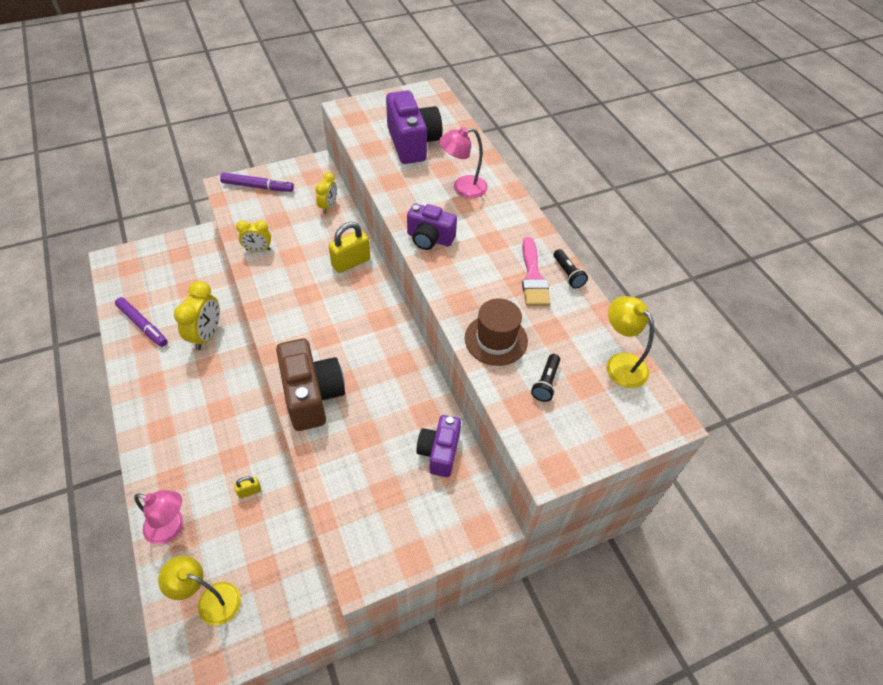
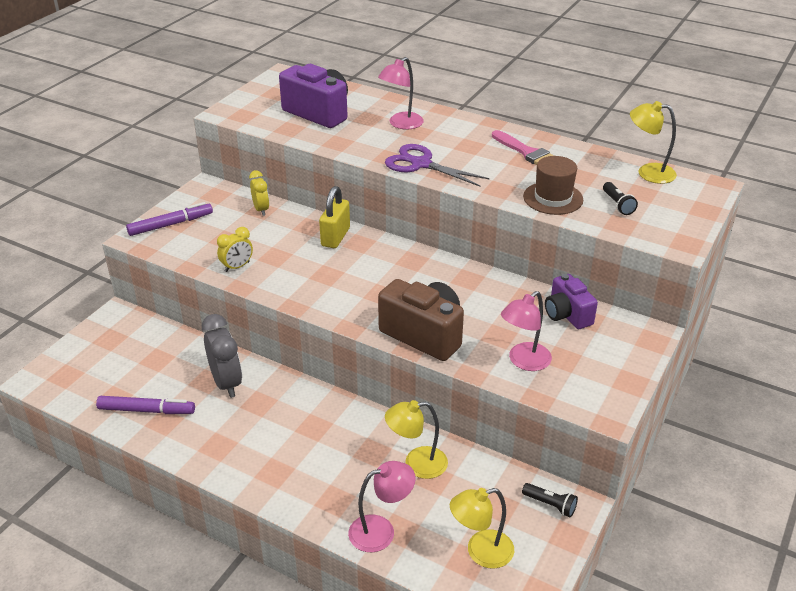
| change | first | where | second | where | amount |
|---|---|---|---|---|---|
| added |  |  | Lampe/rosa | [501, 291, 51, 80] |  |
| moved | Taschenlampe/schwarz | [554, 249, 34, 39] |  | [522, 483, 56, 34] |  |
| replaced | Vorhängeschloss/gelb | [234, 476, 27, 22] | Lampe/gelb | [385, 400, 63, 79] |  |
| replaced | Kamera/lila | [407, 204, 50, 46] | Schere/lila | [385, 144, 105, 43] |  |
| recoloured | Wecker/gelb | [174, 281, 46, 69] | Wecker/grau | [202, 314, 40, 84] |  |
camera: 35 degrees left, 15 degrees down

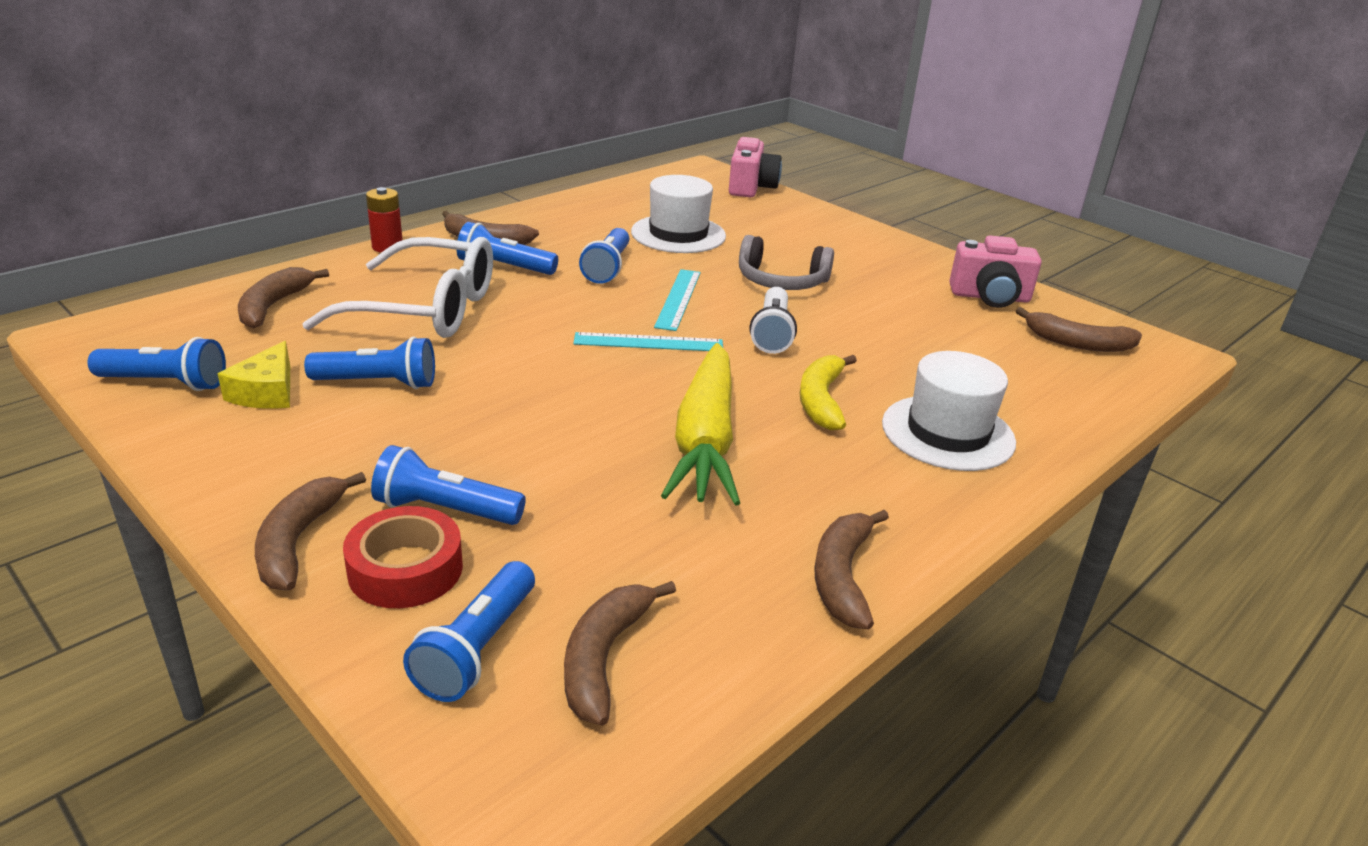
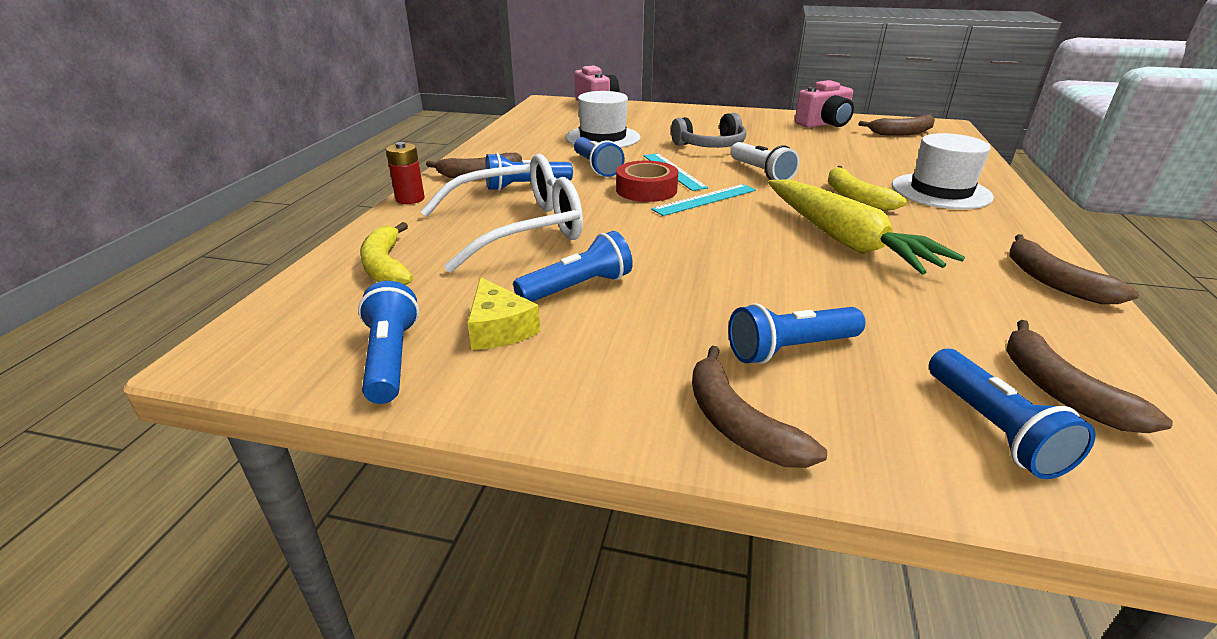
| change | first | where | second | where | amount |
|---|---|---|---|---|---|
| moved | Klebeband/rot | [343, 506, 120, 102] |  | [616, 161, 62, 41] |  |
| recoloured | Banane/braun | [238, 267, 91, 62] | Banane/gelb | [360, 222, 53, 63] |  |
| turned | Taschenlampe/blau | [87, 337, 139, 54] |  | [358, 281, 61, 123] | 75 degrees counterclockwise |
camera: 30 degrees left, 0 degrees up

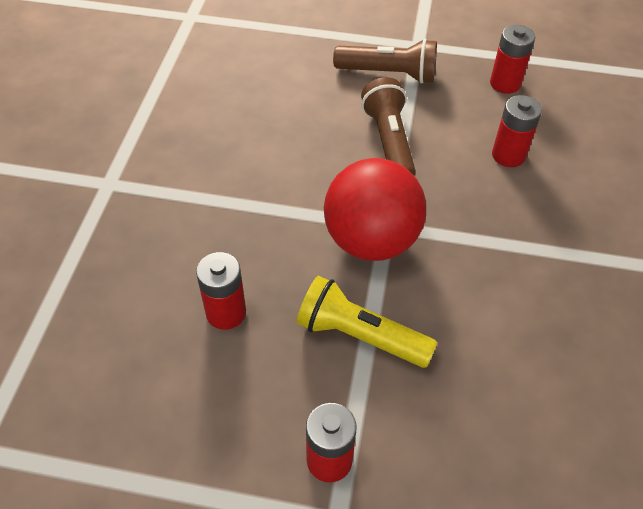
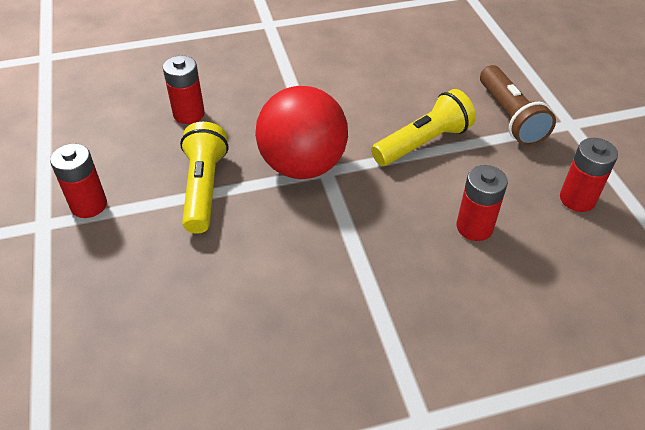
| change | first | where | second | where | amount |
|---|---|---|---|---|---|
| recoloured | Taschenlampe/braun | [361, 77, 55, 99] | Taschenlampe/gelb | [371, 89, 105, 77] |  |
camera: 65 degrees right, 5 degrees down

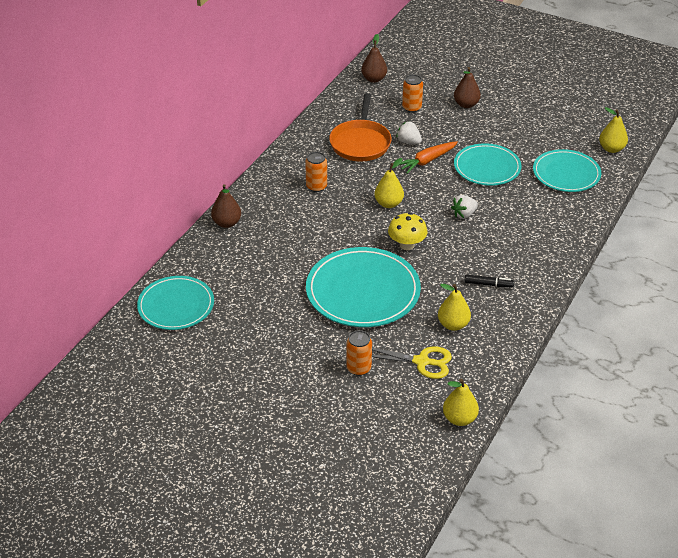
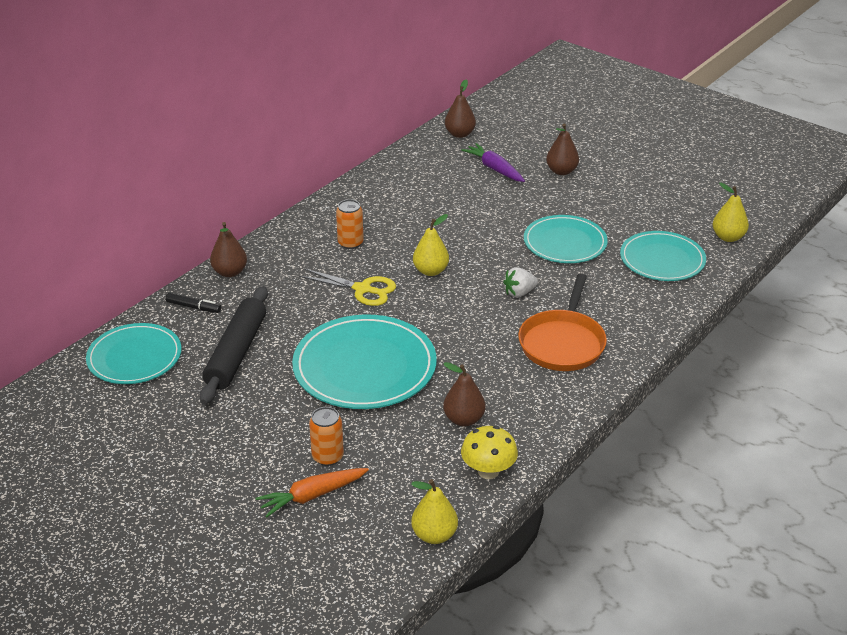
| change | first | where | second | where | amount |
|---|---|---|---|---|---|
| removed | Erdbeere/weiß | [396, 121, 26, 23] |  |  |  |
| added |  |  | Nudelholz/schwarz | [200, 286, 68, 119] |  |
| moved | Pfanne/orange | [329, 93, 63, 68] |  | [518, 274, 89, 97] |  |
| moved | Schere/gelb | [372, 346, 80, 33] |  | [299, 269, 97, 37] |  |
| moved | Pilz/gelb | [388, 213, 39, 37] |  | [461, 426, 57, 53] |  |
| moved | Karotte/orange | [399, 141, 59, 33] |  | [256, 468, 113, 50] |  |
| moved | Filzstift/schwarz | [464, 274, 50, 14] |  | [165, 293, 56, 20] |  |
| replaced | Dose/orange | [402, 74, 21, 39] | Karotte/lila | [461, 143, 64, 39] |  |
| recoloured | Birne/gelb | [438, 284, 33, 47] | Birne/braun | [443, 362, 42, 65] |  |
camera: 10 degrees right, 5 degrees down

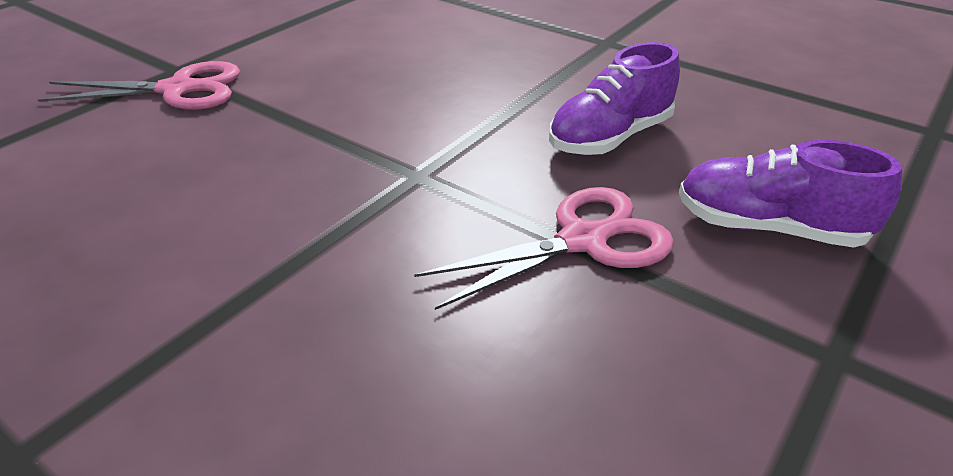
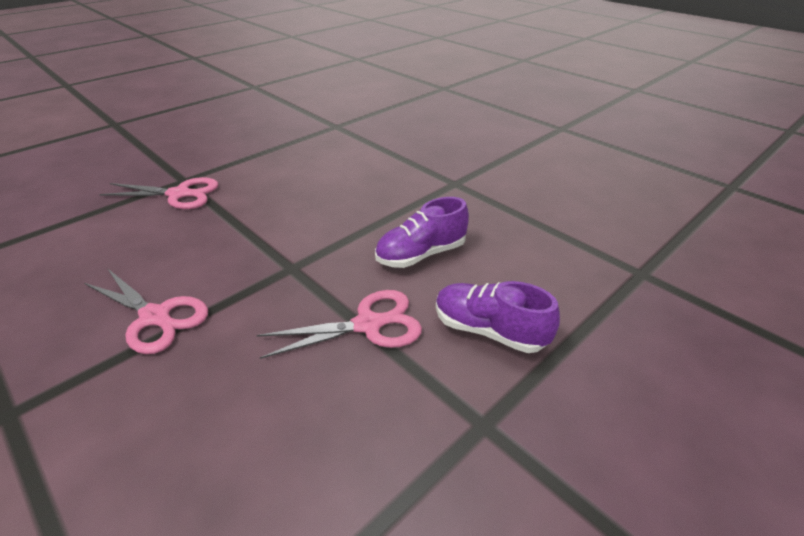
| change | first | where | second | where | amount |
|---|---|---|---|---|---|
| added |  |  | Schere/rosa | [84, 268, 124, 86] |  |
camera: 10 degrees right, 0 degrees up

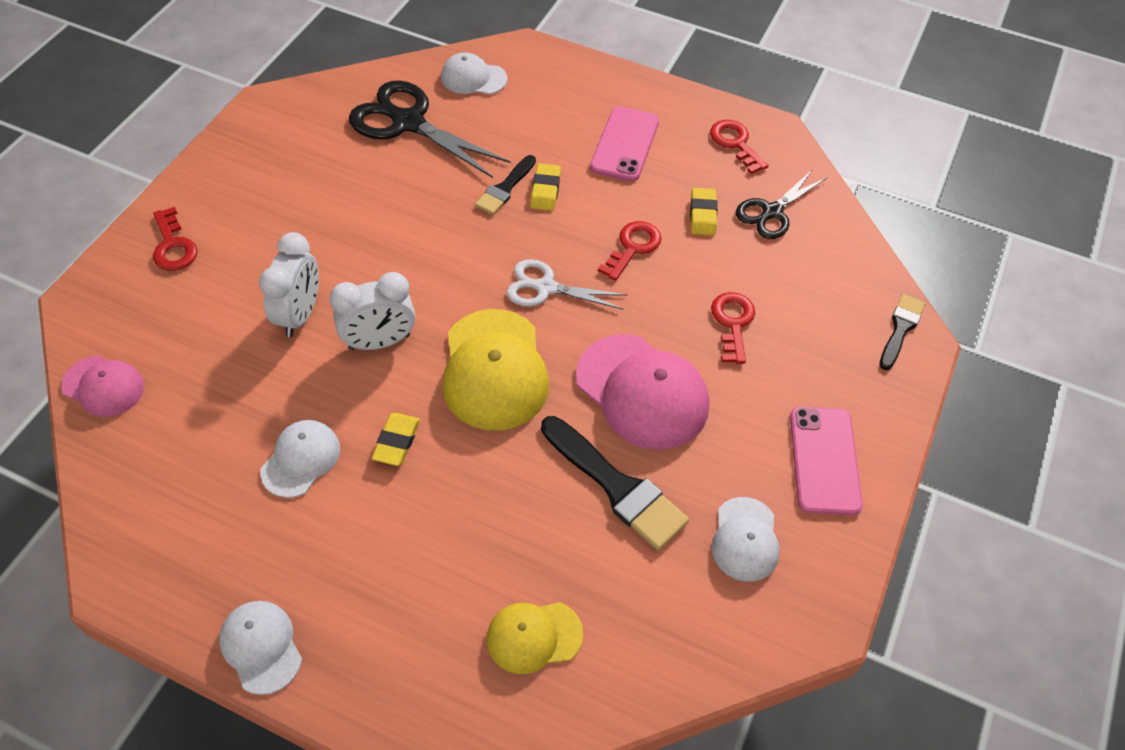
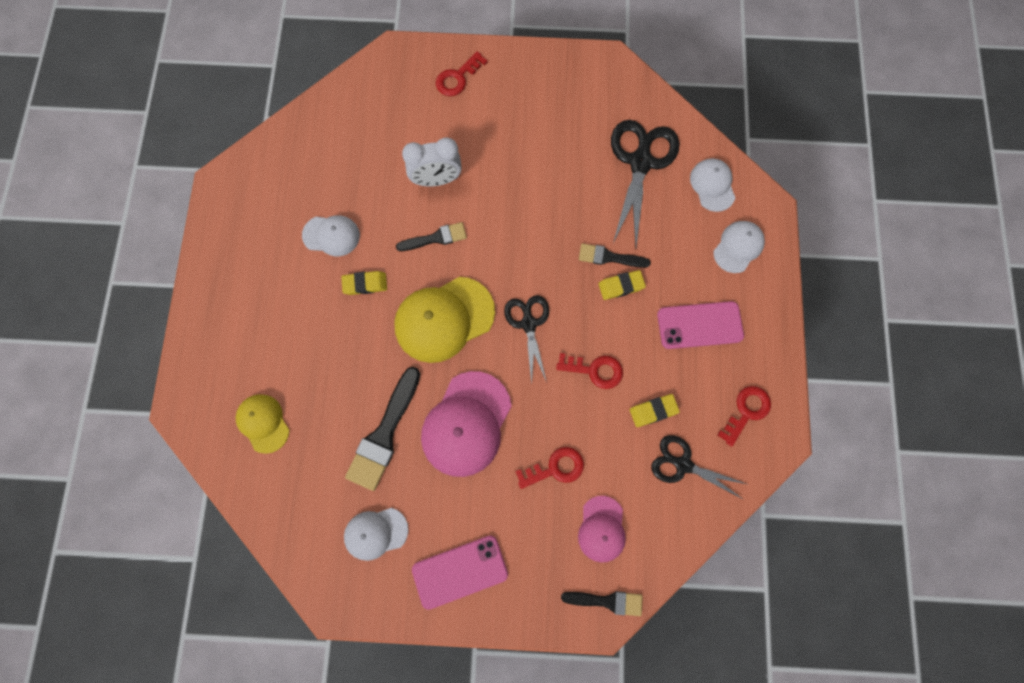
| change | first | where | second | where | amount |
|---|---|---|---|---|---|
| moved | Kappe/rosa | [61, 356, 83, 61] |  | [578, 496, 48, 67] |  |
| moved | Kappe/weiß | [219, 601, 83, 94] |  | [713, 221, 52, 52] |  |
| replaced | Wecker/weiß | [330, 272, 85, 78] | Pinsel/schwarz | [396, 222, 71, 29] |  |
| recoloured | Schere/weiß | [506, 259, 121, 51] | Schere/schwarz | [504, 295, 45, 90] |  |
camera: 70 degrees right, 20 degrees up

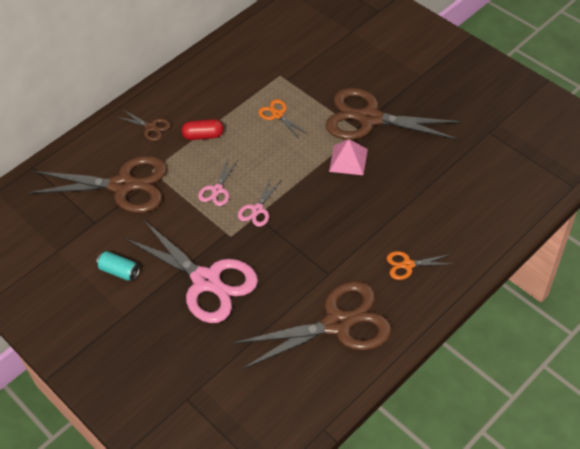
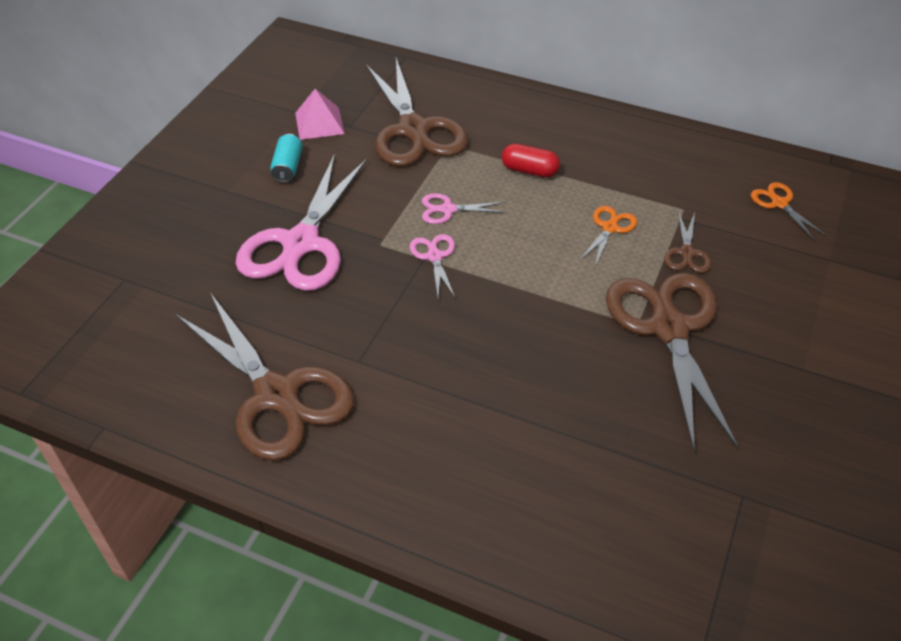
| change | first | where | second | where | amount |
|---|---|---|---|---|---|
| moved | Schere/braun | [117, 109, 54, 32] |  | [664, 211, 47, 62] |  |
| moved | Pyramide/rosa | [329, 139, 39, 36] |  | [295, 89, 50, 51] |  |
| moved | Schere/orange | [387, 251, 64, 29] |  | [751, 182, 75, 58] |  |
| turned | Kapsel/rot | [181, 119, 43, 21] |  | [502, 144, 58, 33] | 45 degrees counterclockwise |
| turned | Schere/rosa | [238, 177, 43, 50] |  | [409, 234, 47, 65] | 75 degrees clockwise |
camera: 65 degrees right, 5 degrees down

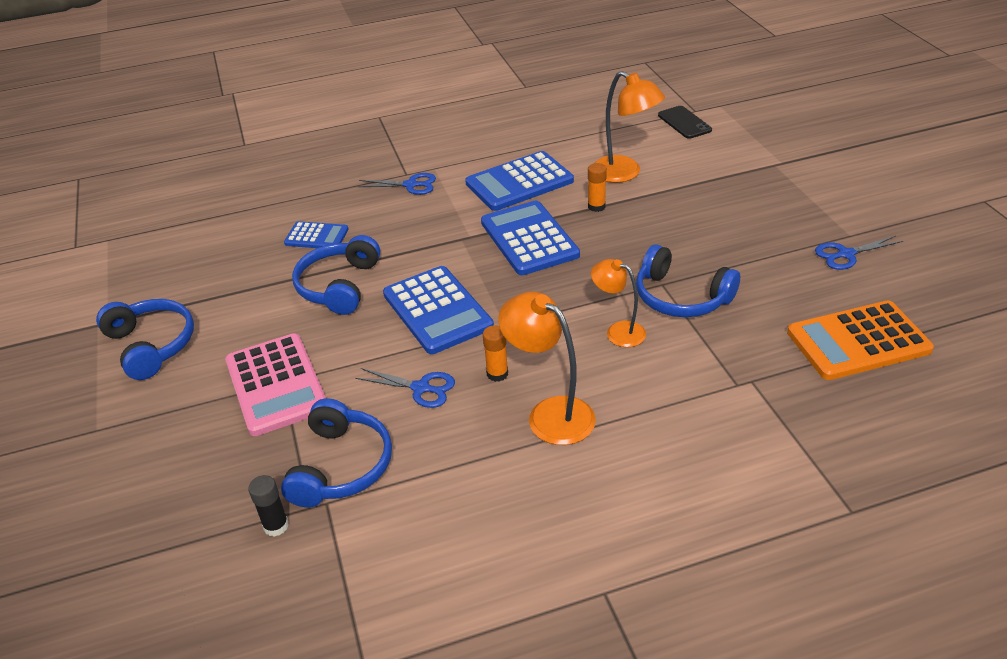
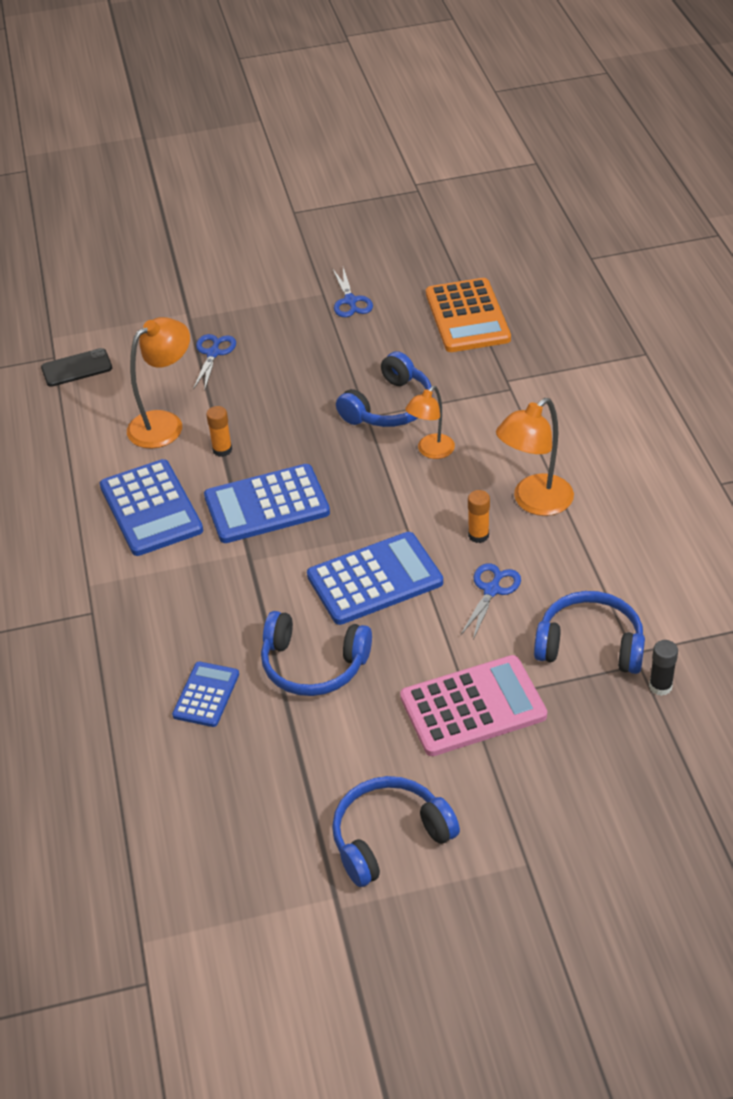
| change | first | where | second | where | amount |
|---|---|---|---|---|---|
| moved | Schere/blau | [357, 173, 79, 22] |  | [193, 334, 43, 57] |  |
camera: 85 degrees left, 5 degrees up

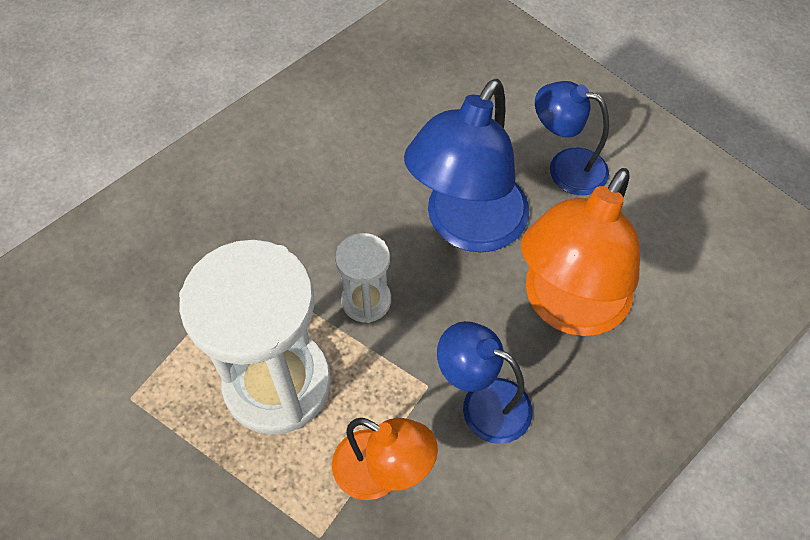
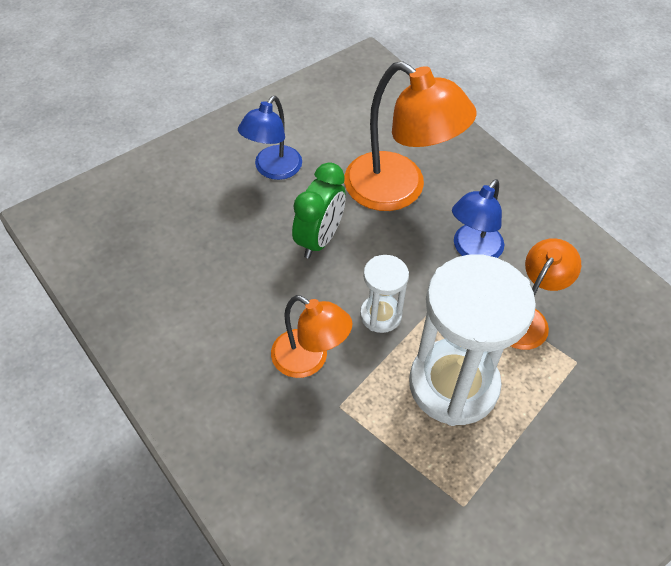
| change | first | where | second | where | amount |
|---|---|---|---|---|---|
| added |  |  | Lampe/orange | [271, 295, 82, 83] |  |
| replaced | Lampe/blau | [404, 79, 125, 173] | Wecker/grün | [292, 162, 54, 97] |  |
camera: 85 degrees left, 5 degrees down

